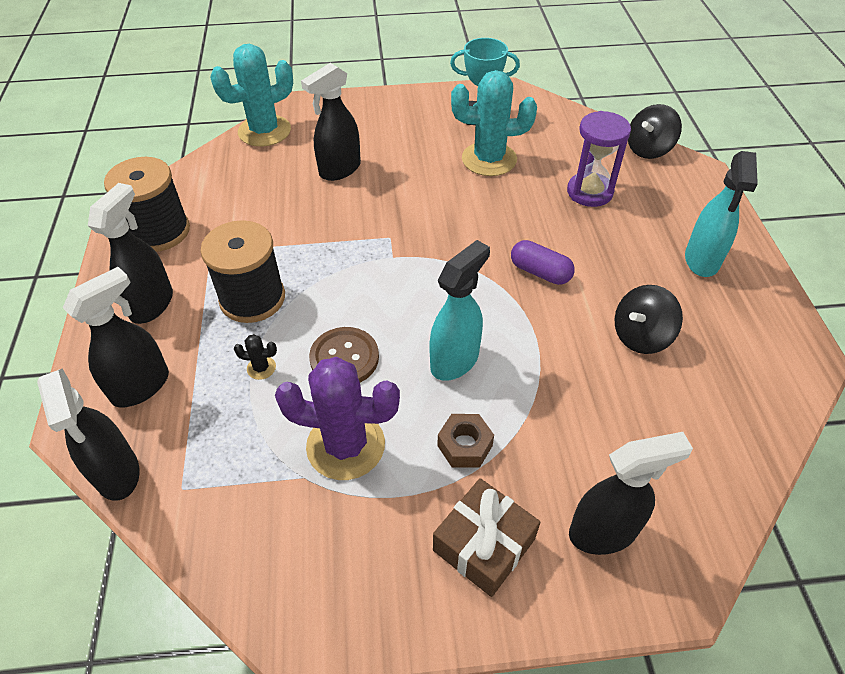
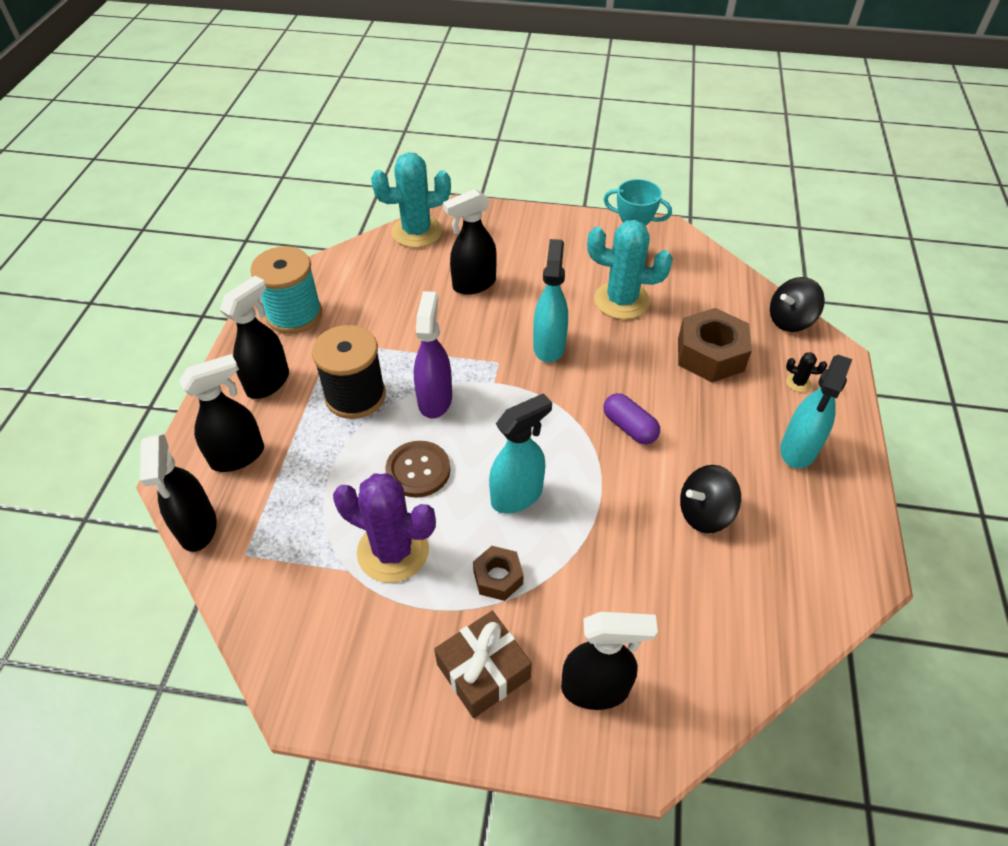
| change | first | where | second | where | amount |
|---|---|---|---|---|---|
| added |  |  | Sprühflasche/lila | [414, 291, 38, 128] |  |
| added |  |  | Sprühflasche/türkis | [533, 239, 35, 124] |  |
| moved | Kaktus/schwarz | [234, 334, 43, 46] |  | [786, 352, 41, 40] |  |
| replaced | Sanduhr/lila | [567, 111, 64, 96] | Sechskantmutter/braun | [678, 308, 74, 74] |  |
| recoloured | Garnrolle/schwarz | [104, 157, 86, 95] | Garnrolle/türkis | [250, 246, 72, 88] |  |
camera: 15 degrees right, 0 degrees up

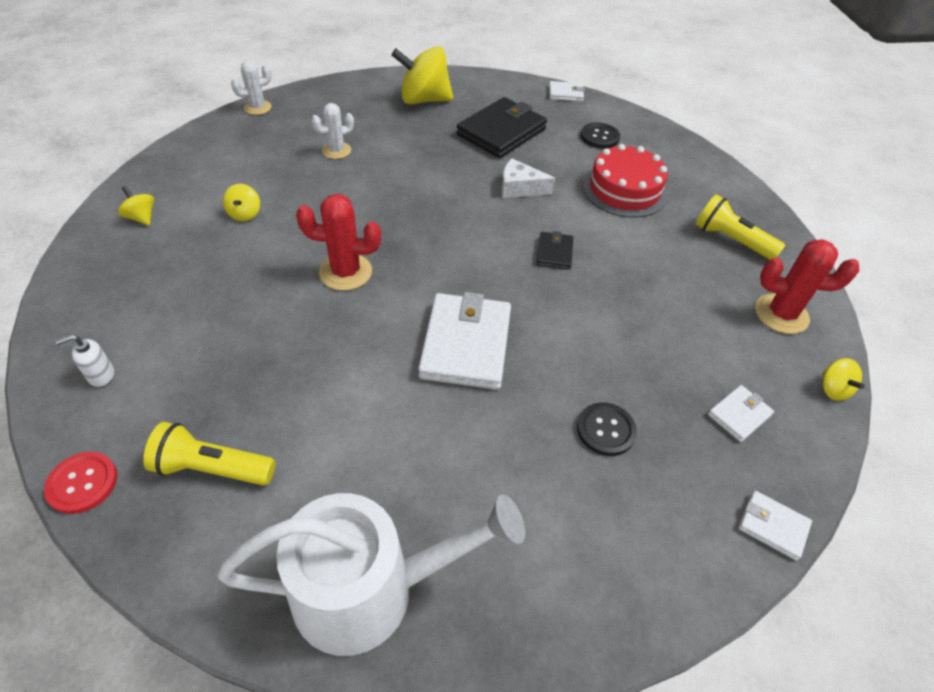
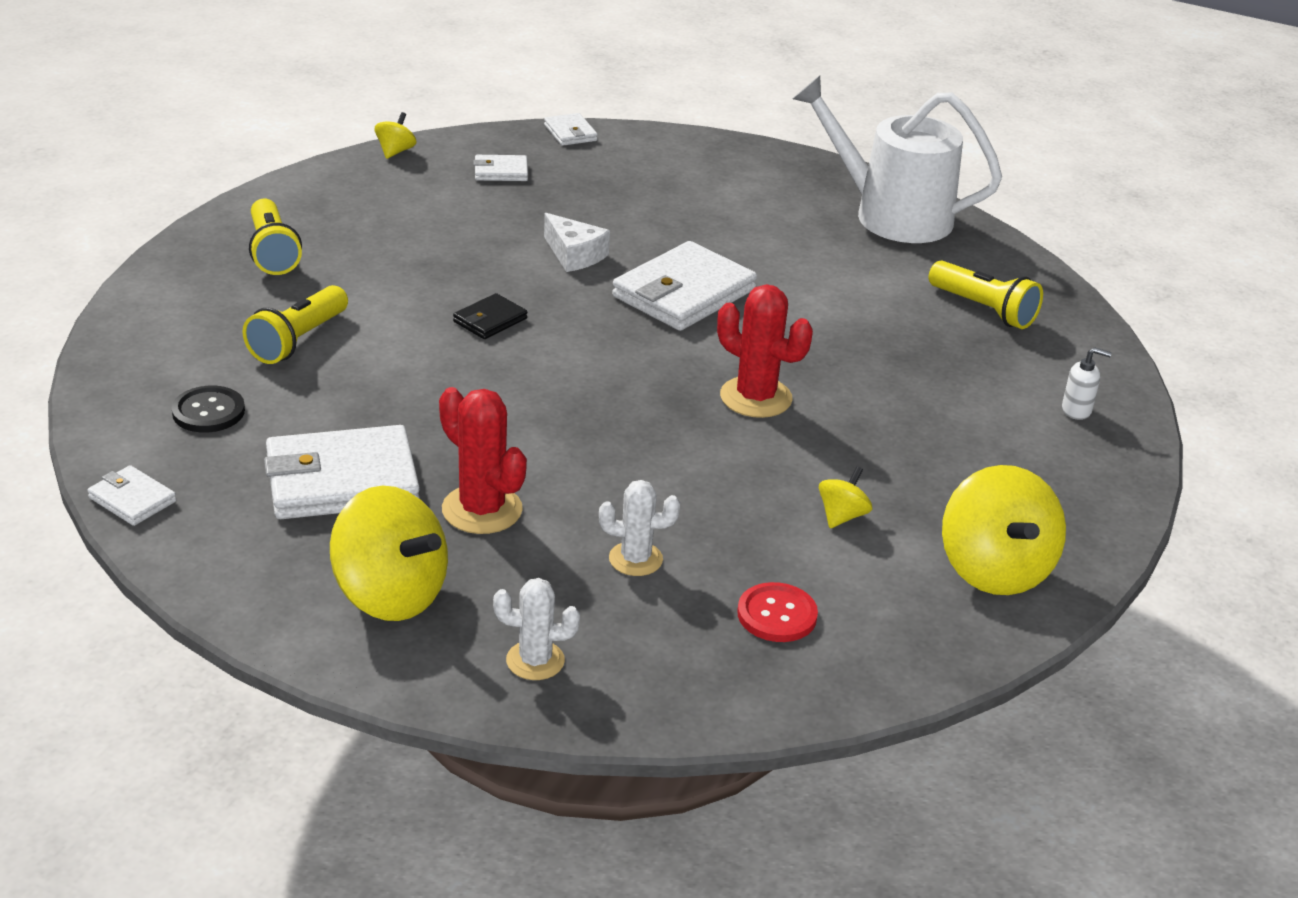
| change | first | where | second | where | amount |
|---|---|---|---|---|---|
| removed | Knopf/schwarz | [577, 402, 60, 54] |  |  |  |
| moved | Knopf/rot | [44, 452, 73, 62] |  | [737, 582, 81, 60] |  |
| moved | Kaktus/weiß | [231, 61, 41, 54] |  | [493, 578, 87, 102] |  |
| moved | Käse/weiß | [501, 158, 54, 40] |  | [544, 213, 66, 59] |  |
| moved | Kaktus/rot | [755, 239, 104, 95] |  | [439, 387, 88, 147] |  |
| replaced | Kuchen/rot | [582, 144, 86, 74] | Taschenlampe/gelb | [243, 285, 105, 79] |  |
| recoloured | Geldbörse/schwarz | [456, 97, 91, 61] | Geldbörse/weiß | [264, 425, 156, 94] |  |
| resized | Kreisel/gelb | [118, 186, 36, 40] |  | [942, 465, 124, 130] | x2.12 |
camera: 145 degrees left, 15 degrees down

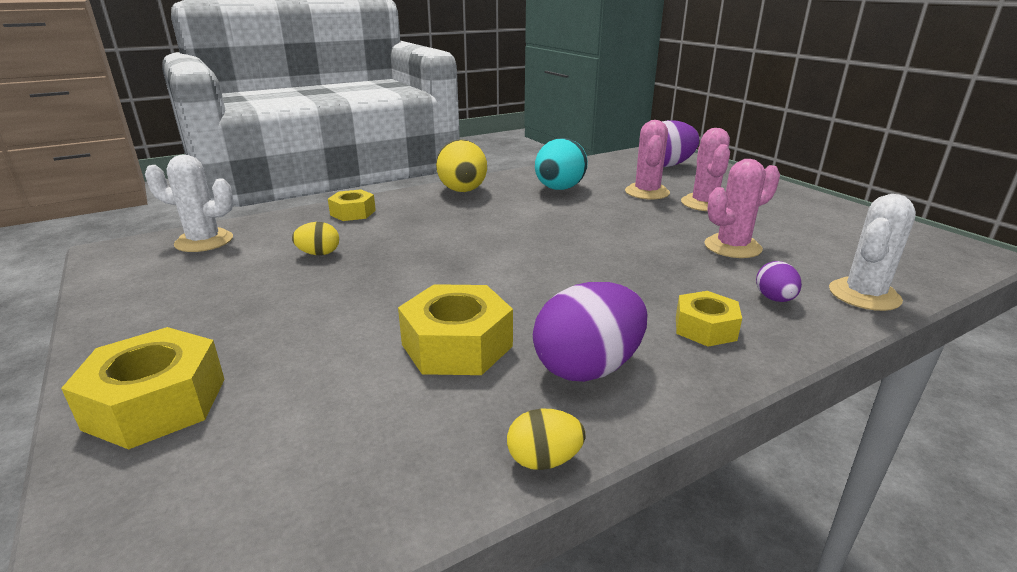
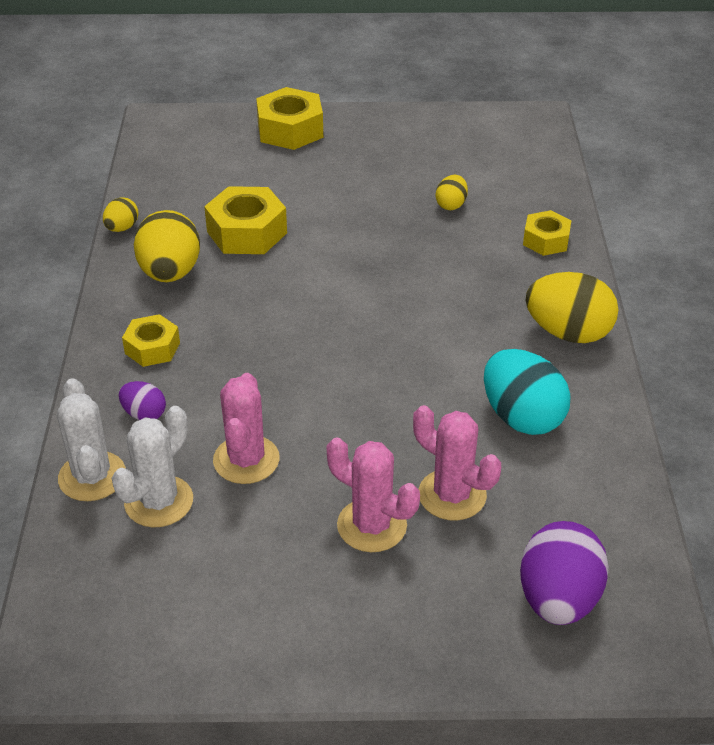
| change | first | where | second | where | amount |
|---|---|---|---|---|---|
| moved | Kaktus/weiß | [145, 155, 88, 97] |  | [112, 406, 81, 121] |  |
| recoloured | Ei/lila | [533, 282, 114, 100] | Ei/gelb | [134, 210, 66, 72] |  |
camera: 120 degrees right, 15 degrees up

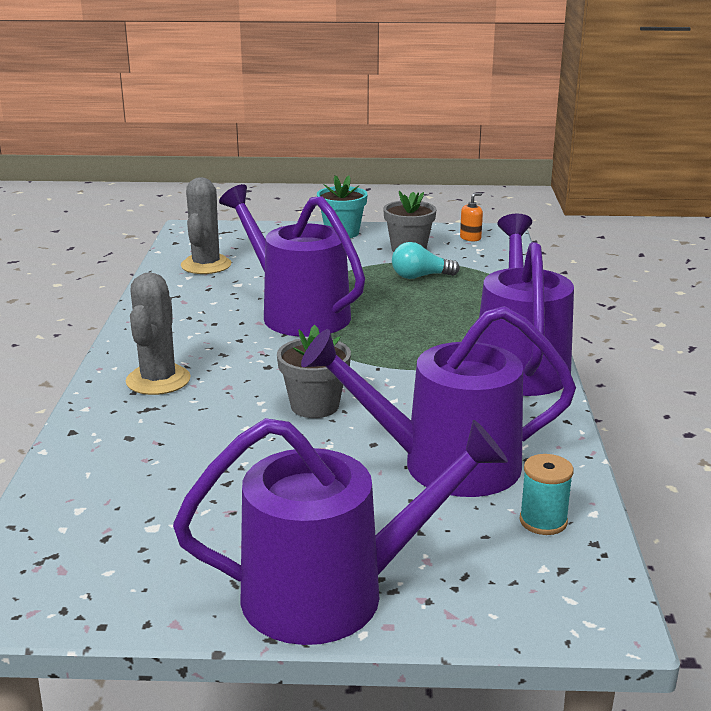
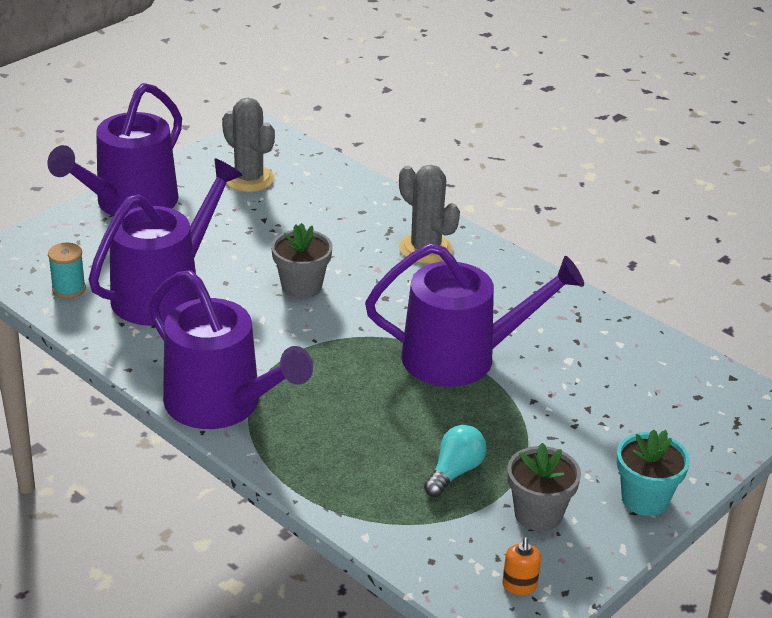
| change | first | where | second | where | amount |
|---|---|---|---|---|---|
| moved | Kaktus/grau | [181, 177, 50, 97] |  | [222, 98, 53, 94] |  |
camera: 130 degrees right, 10 degrees up

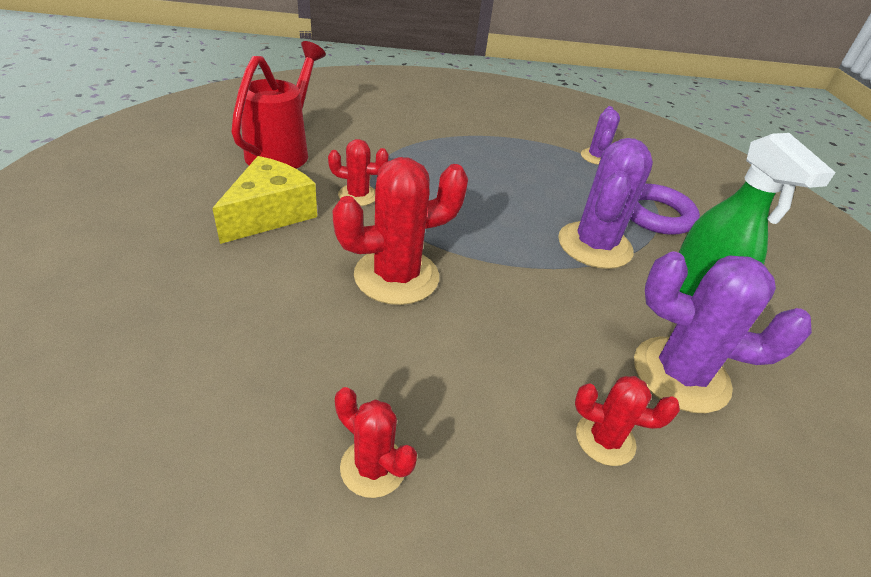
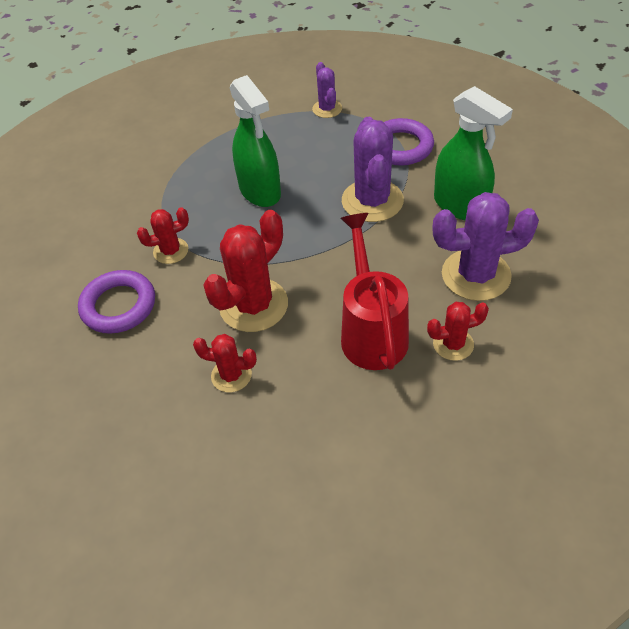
| change | first | where | second | where | amount |
|---|---|---|---|---|---|
| added |  |  | Sprühflasche/grün | [230, 75, 51, 132] |  |
| moved | Gießkanne/rot | [231, 41, 95, 127] |  | [341, 213, 68, 157] |  |
| moved | Kaktus/rot | [335, 387, 82, 111] |  | [193, 334, 64, 58] |  |
| replaced | Käse/gelb | [212, 156, 105, 88] | Ring/lila | [78, 270, 77, 64] |  |
camera: 20 degrees left, 10 degrees up

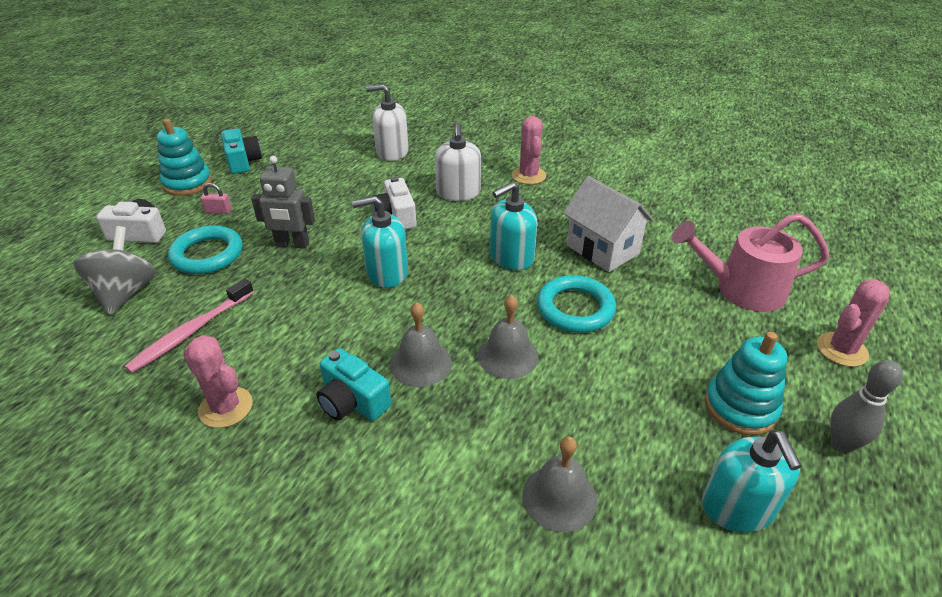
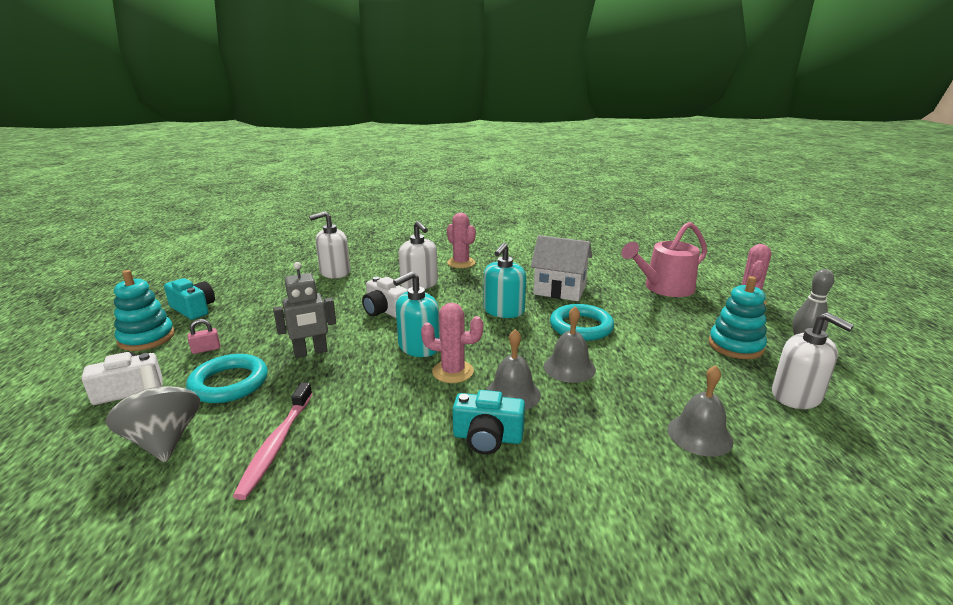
| change | first | where | second | where | amount |
|---|---|---|---|---|---|
| moved | Kaktus/rosa | [183, 335, 69, 93] |  | [421, 303, 62, 80] |  |
| recoloured | Seifenspender/türkis | [702, 430, 100, 103] | Seifenspender/weiß | [772, 312, 82, 97] |  |
camera: 30 degrees left, 15 degrees down

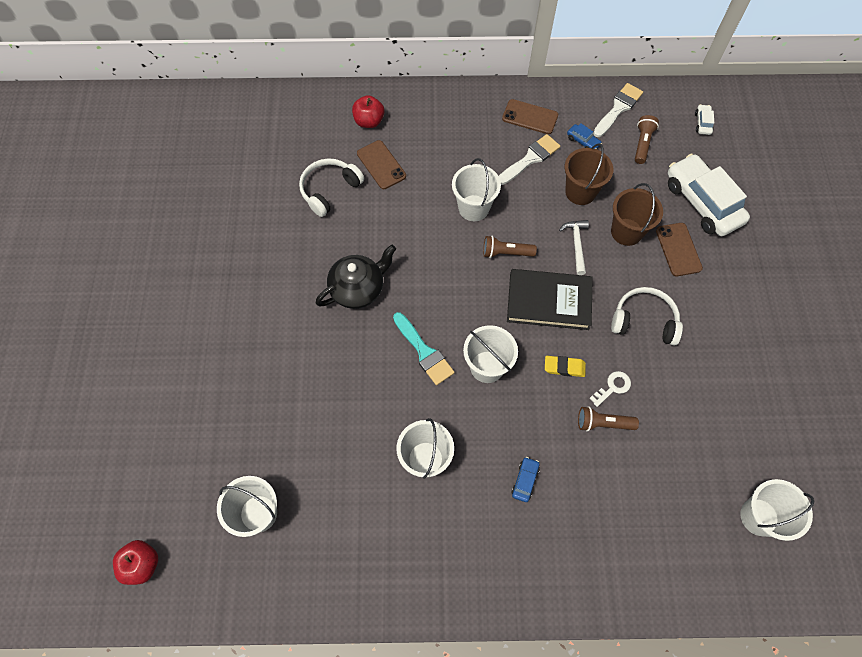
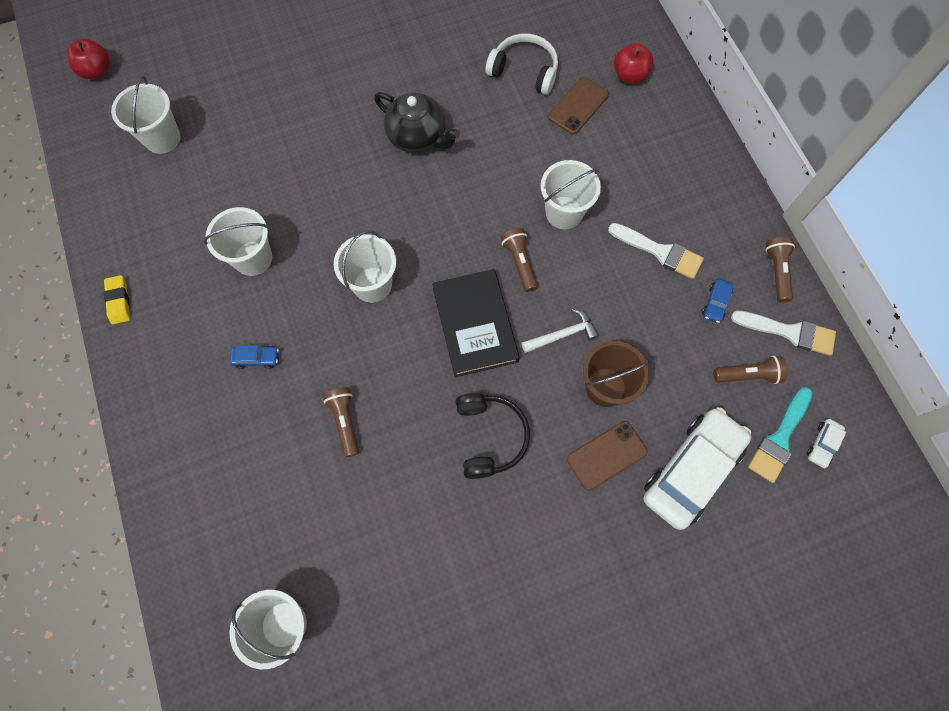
| change | first | where | second | where | amount |
|---|---|---|---|---|---|
| removed | Handy/braun | [502, 99, 56, 35] |  |  |  |
| removed | Eimer/braun | [565, 143, 48, 62] |  |  |  |
| removed | Schlüssel/weiß | [589, 371, 42, 36] |  |  |  |
| added |  |  | Taschenlampe/braun | [765, 237, 30, 65] |  |
| moved | Pinsel/türkis | [393, 312, 62, 73] |  | [748, 387, 65, 96] |  |
| moved | Radiergummi/gelb | [545, 356, 41, 21] |  | [104, 275, 26, 49] |  |
| recoloured | Kopfhörer/weiß | [611, 287, 72, 59] | Kopfhörer/schwarz | [456, 393, 74, 86] |  |
| turned | Auto/weiß | [695, 104, 19, 31] |  | [807, 419, 39, 49] | 135 degrees clockwise |
camera: 70 degrees right, 5 degrees up

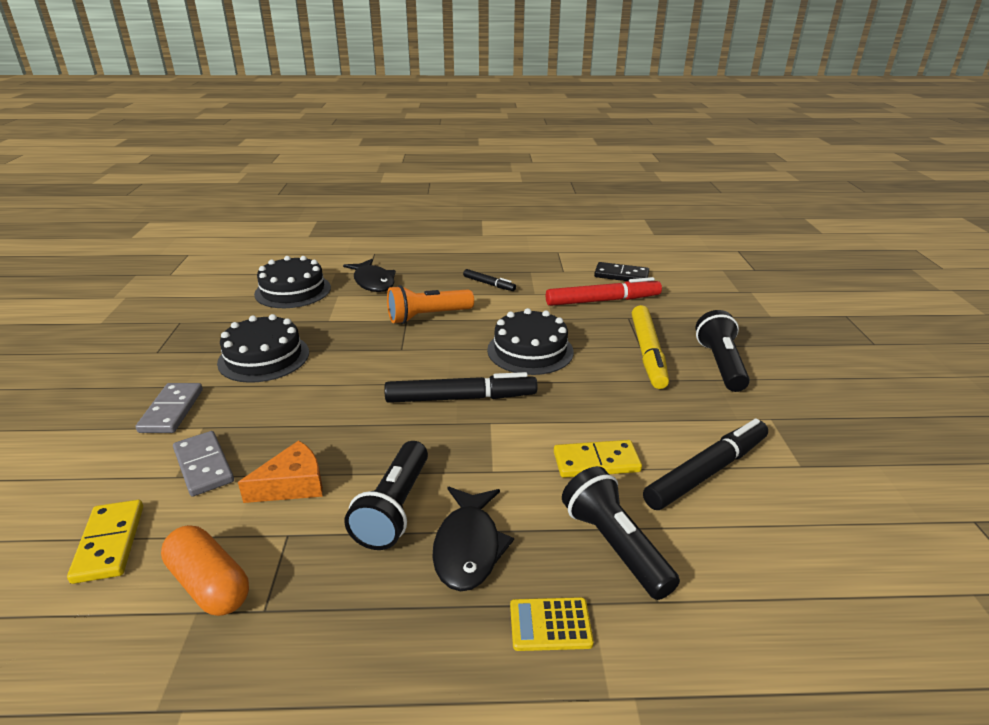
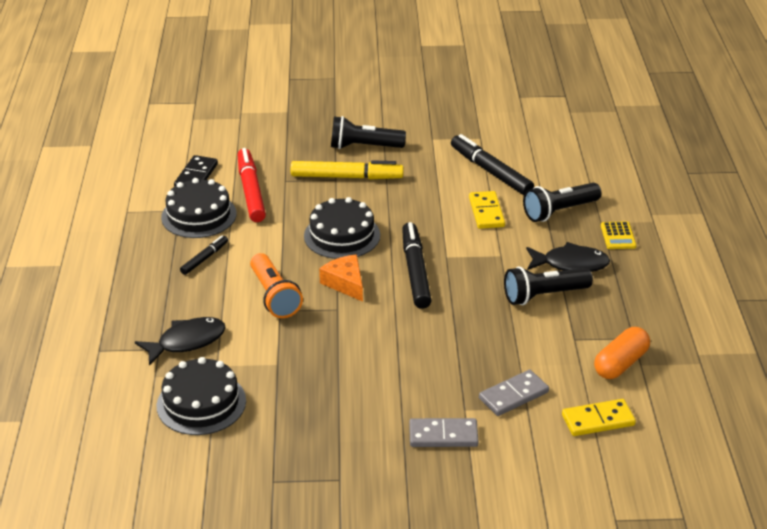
| change | first | where | second | where | amount |
|---|---|---|---|---|---|
| moved | Kuchen/schwarz | [217, 314, 92, 69] |  | [161, 178, 76, 60] |  |
| moved | Käse/orange | [238, 440, 85, 63] |  | [319, 255, 44, 47] |  |
| turned | Taschenlampe/schwarz | [344, 441, 84, 109] |  | [504, 266, 89, 39] | 150 degrees clockwise |
camera: 90 degrees left, 5 degrees up

